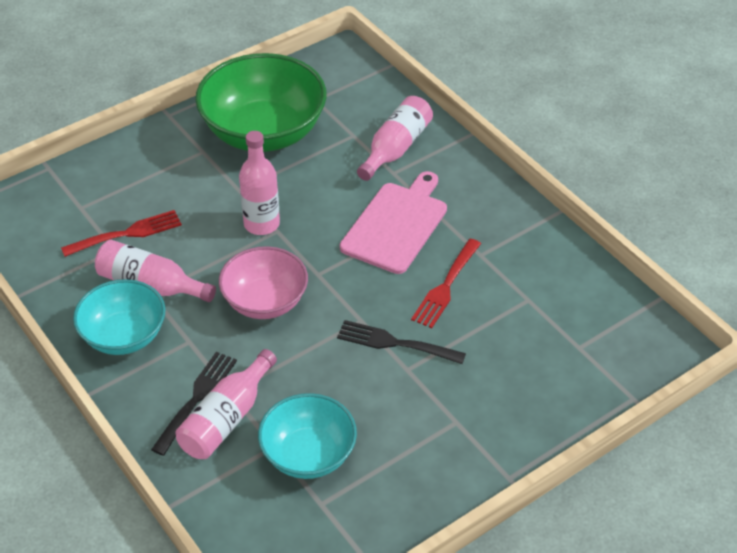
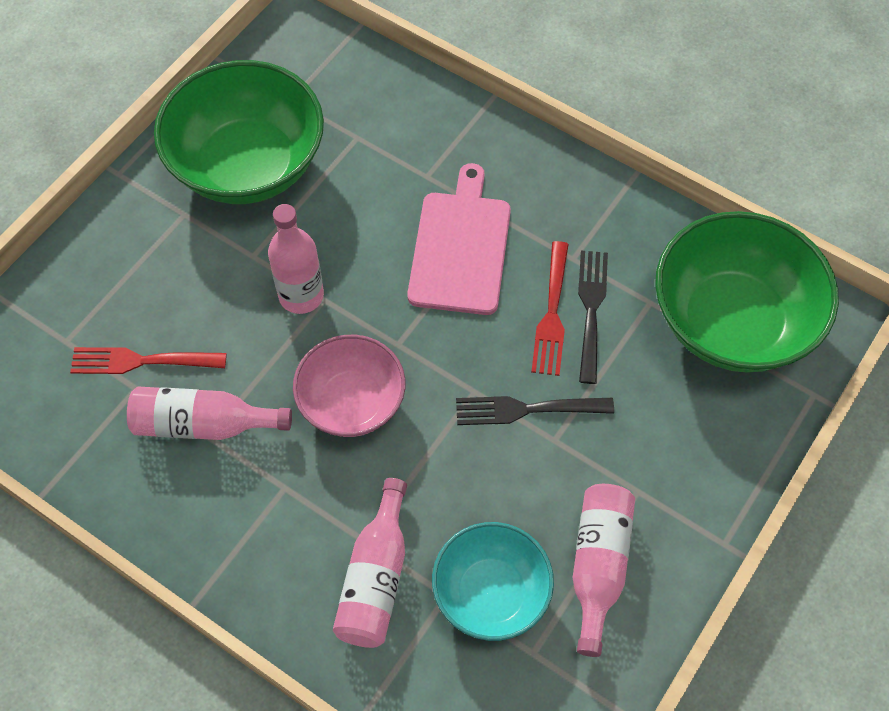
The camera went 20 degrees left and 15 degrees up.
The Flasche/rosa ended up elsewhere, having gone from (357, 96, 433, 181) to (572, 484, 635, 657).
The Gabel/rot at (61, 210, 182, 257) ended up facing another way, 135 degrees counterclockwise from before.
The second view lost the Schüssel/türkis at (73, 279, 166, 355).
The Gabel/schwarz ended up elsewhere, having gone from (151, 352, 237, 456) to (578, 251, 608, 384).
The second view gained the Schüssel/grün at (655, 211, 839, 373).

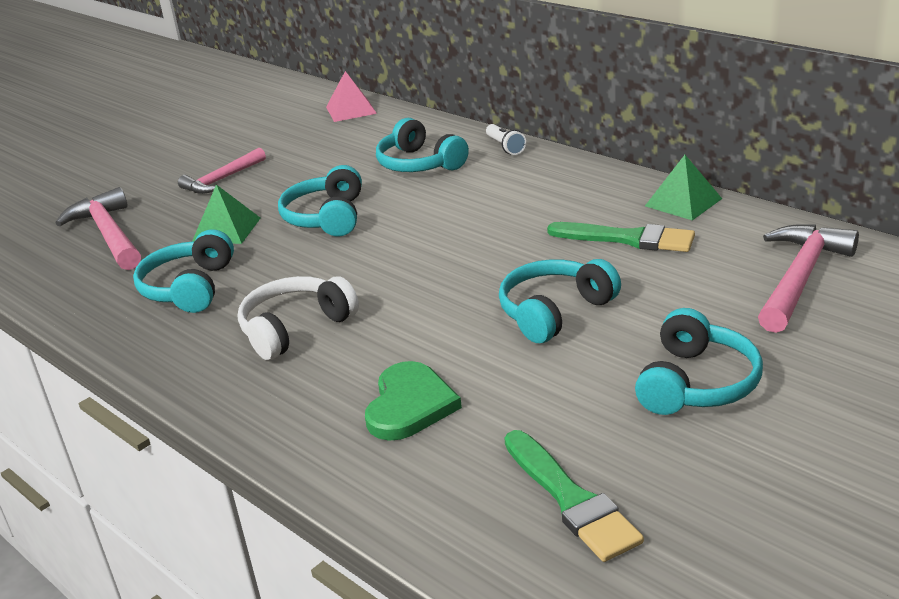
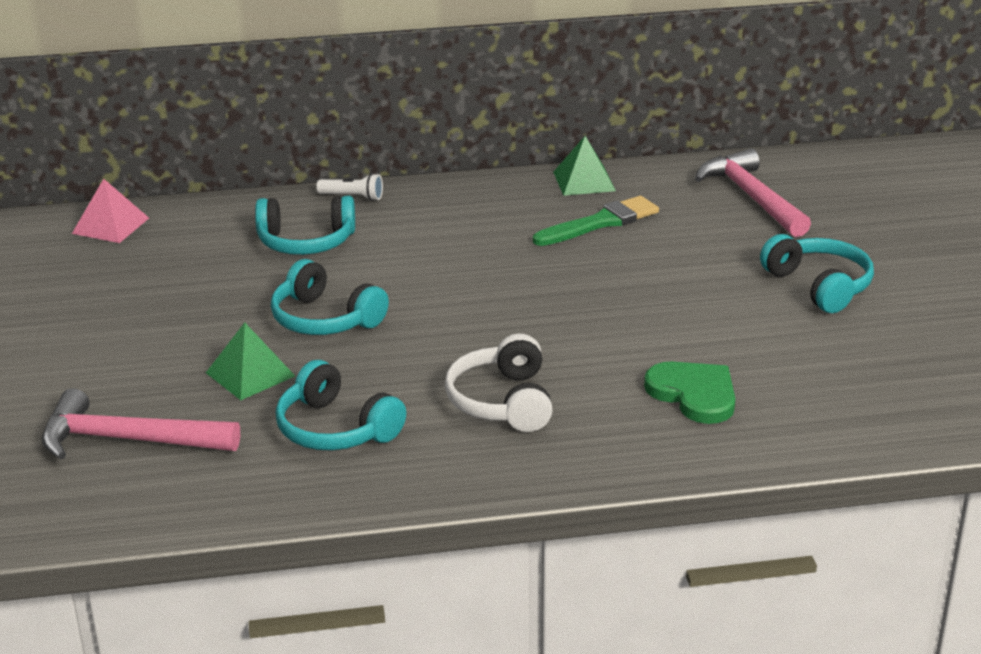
The camera went 55 degrees left and 0 degrees up.
The second view lost the Hammer/rosa at (178, 148, 266, 194).
The second view lost the Kopfhörer/türkis at (499, 259, 621, 343).
The second view lost the Pinsel/grün at (504, 430, 644, 562).

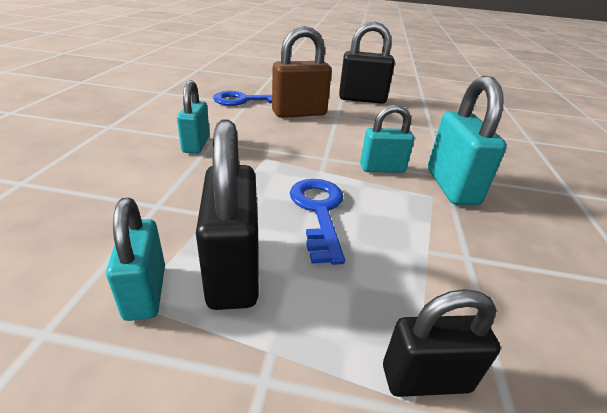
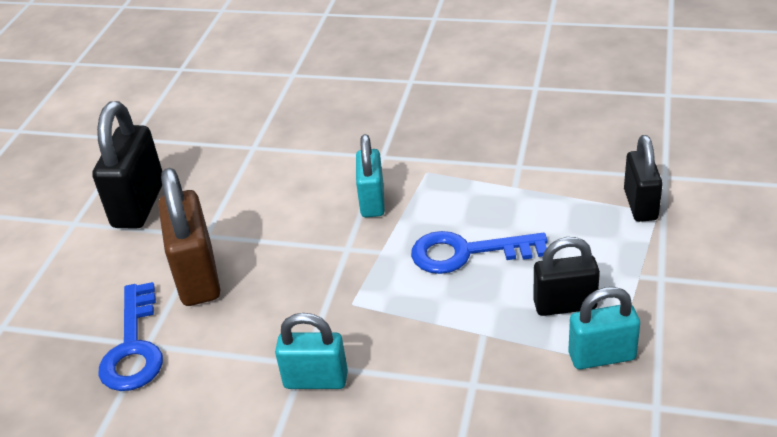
The camera went 80 degrees left and 5 degrees up.
The second view lost the Vorhängeschloss/türkis at (428, 76, 507, 205).
The size of the Vorhängeschloss/schwarz at (196, 120, 259, 310) changed by a factor of 0.64.

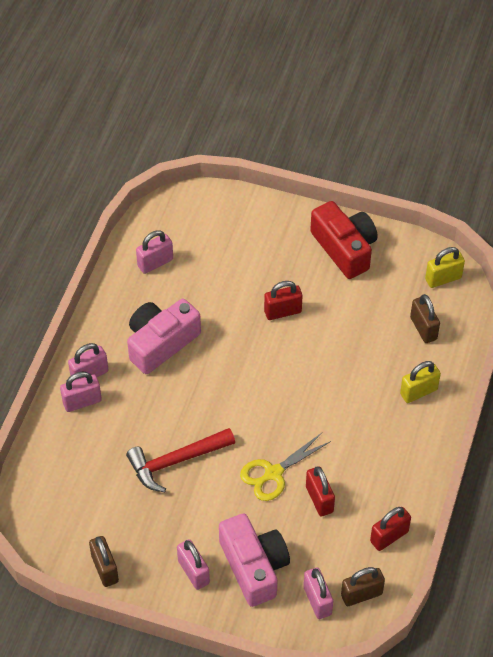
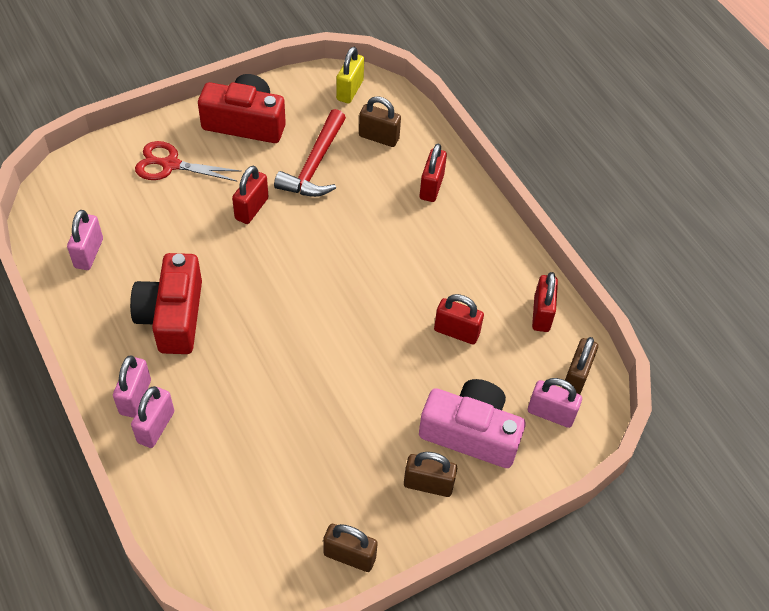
The camera went 50 degrees left and 0 degrees up.
What was the Kamera/rosa at (127, 299, 201, 374) turned into the Kamera/rot at (130, 253, 202, 354).
What was the Vorhängeschloss/gelb at (400, 361, 441, 403) turned into the Vorhängeschloss/rot at (420, 144, 447, 202).
The Hammer/rot ended up elsewhere, having gone from (126, 428, 235, 492) to (274, 109, 346, 197).
The second view lost the Schere/gelb at (240, 433, 331, 501).
What was the Vorhängeschloss/rosa at (177, 539, 210, 590) turned into the Vorhängeschloss/braun at (404, 452, 457, 497).
The second view gained the Schere/rot at (135, 141, 242, 182).

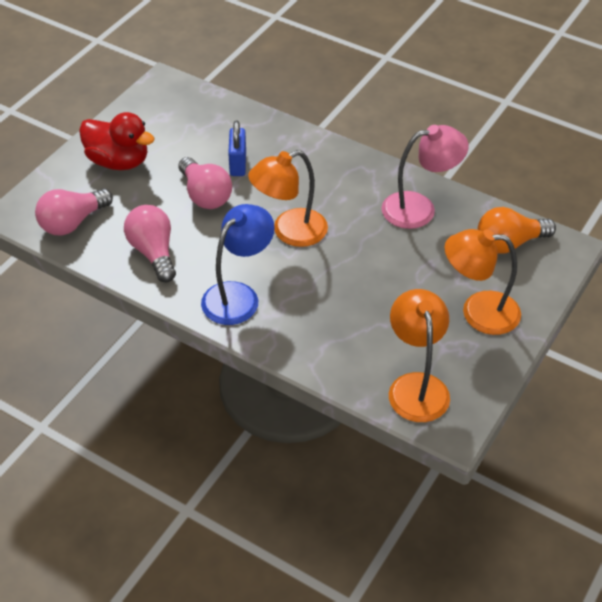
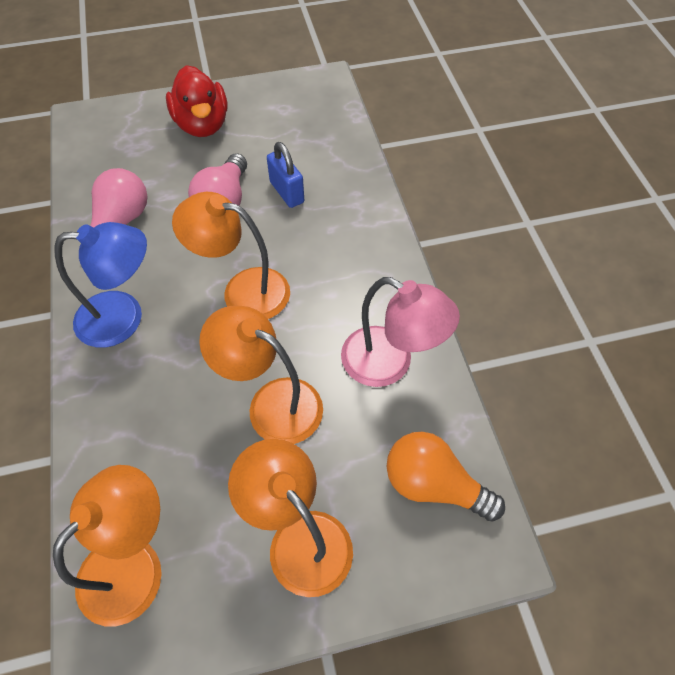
The camera went 45 degrees right and 10 degrees up.
The Vorhängeschloss/blau at (228, 120, 246, 176) ended up facing another way, 75 degrees counterclockwise from before.
The second view lost the Glühbirne/rosa at (35, 188, 113, 235).
The second view gained the Lampe/orange at (199, 305, 323, 444).

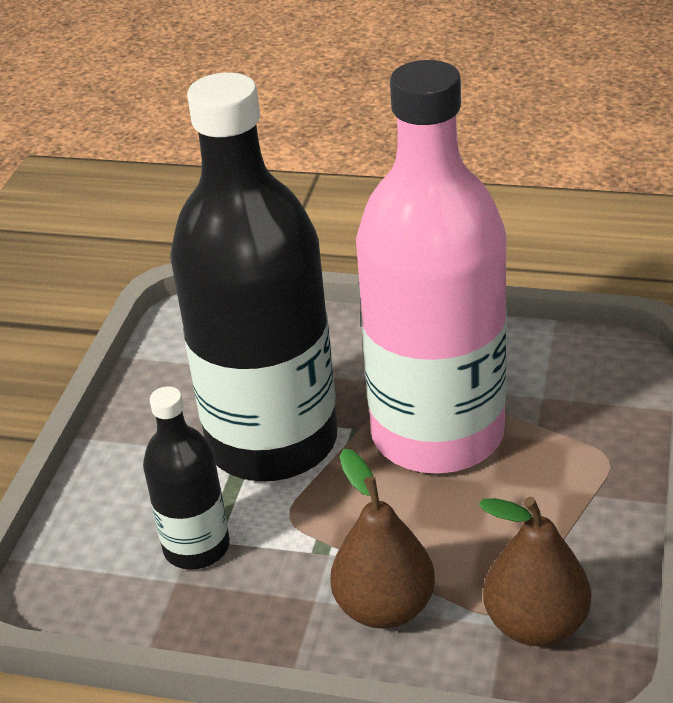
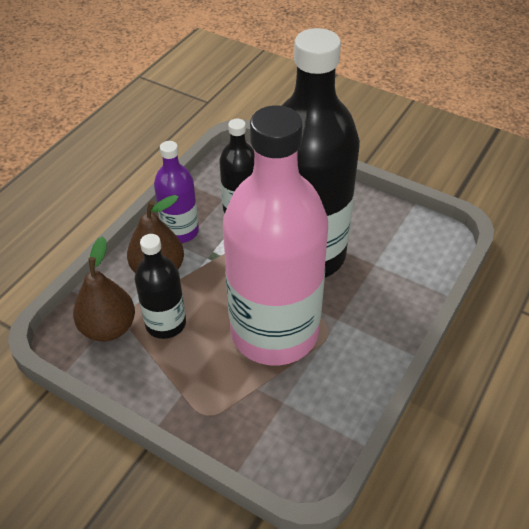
The camera went 105 degrees right and 10 degrees up.
The second view gained the Flasche/lila at (154, 141, 199, 243).
The second view gained the Flasche/schwarz at (135, 234, 186, 339).

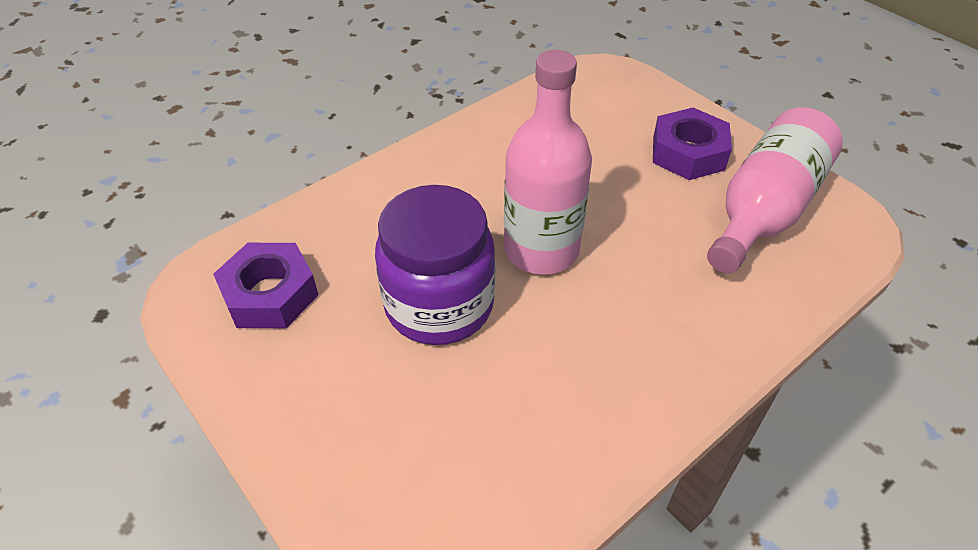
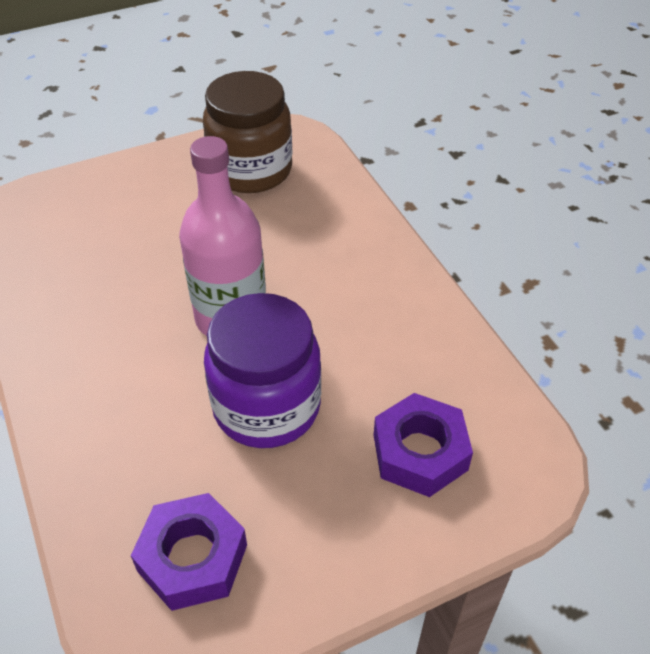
The camera went 75 degrees left and 0 degrees up.
The Sechskantmutter/lila ended up elsewhere, having gone from (653, 108, 732, 180) to (374, 393, 473, 497).
Where the Flasche/rosa stood at (707, 108, 843, 273), the Einmachglas/braun came to stand at (203, 71, 293, 193).

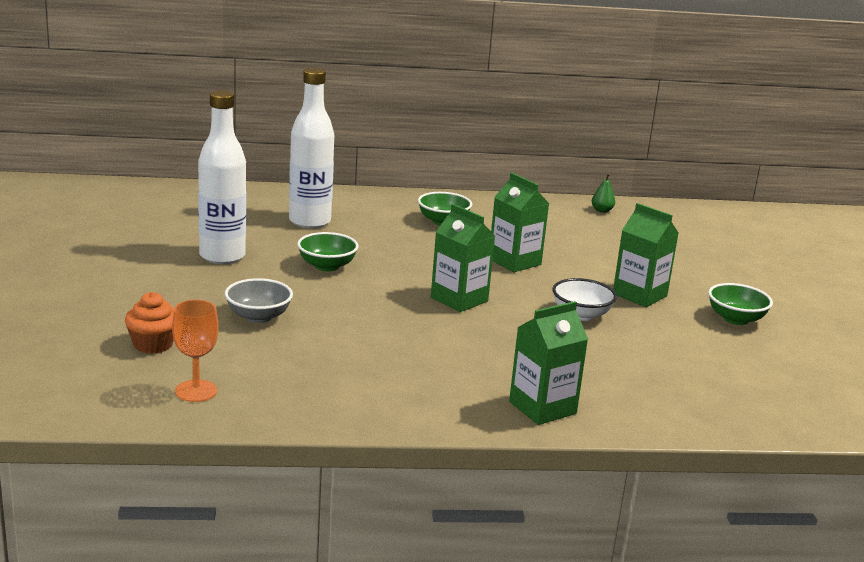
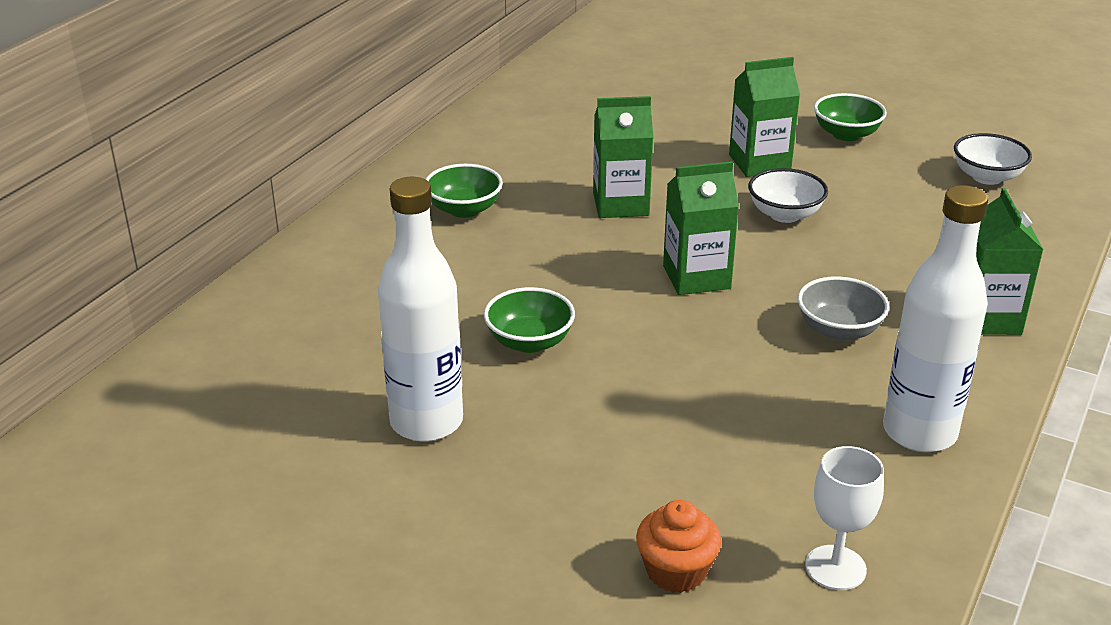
The camera went 55 degrees left and 10 degrees up.
The Flasche/weiß ended up elsewhere, having gone from (289, 68, 334, 229) to (883, 185, 988, 452).
The second view lost the Birne/grün at (592, 173, 615, 213).
The Schüssel/grau ended up elsewhere, having gone from (225, 278, 293, 323) to (798, 276, 889, 341).
What was the Kelch/orange at (172, 300, 219, 402) turned into the Kelch/weiß at (805, 446, 884, 590).
The second view gained the Schüssel/weiß at (954, 133, 1032, 185).

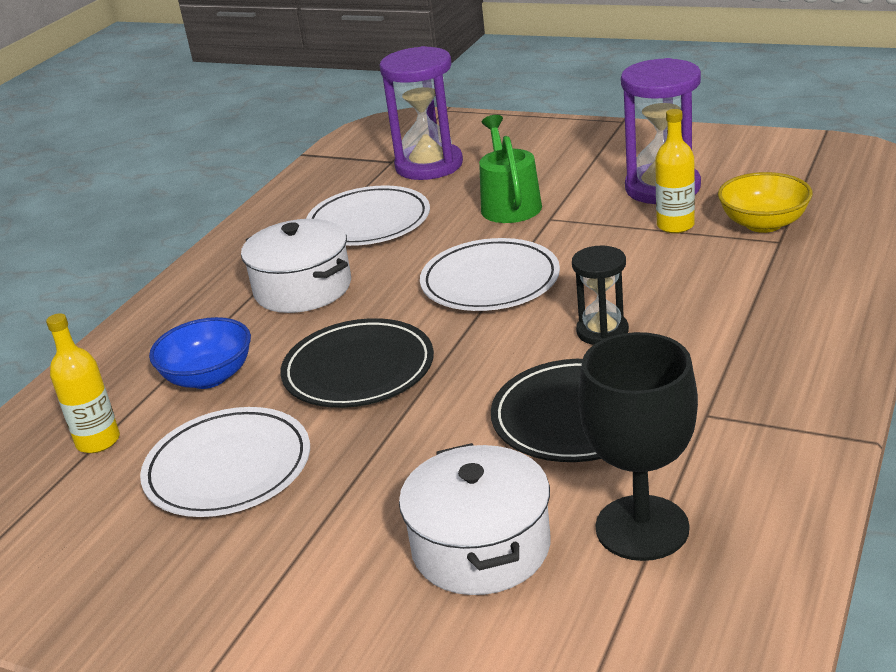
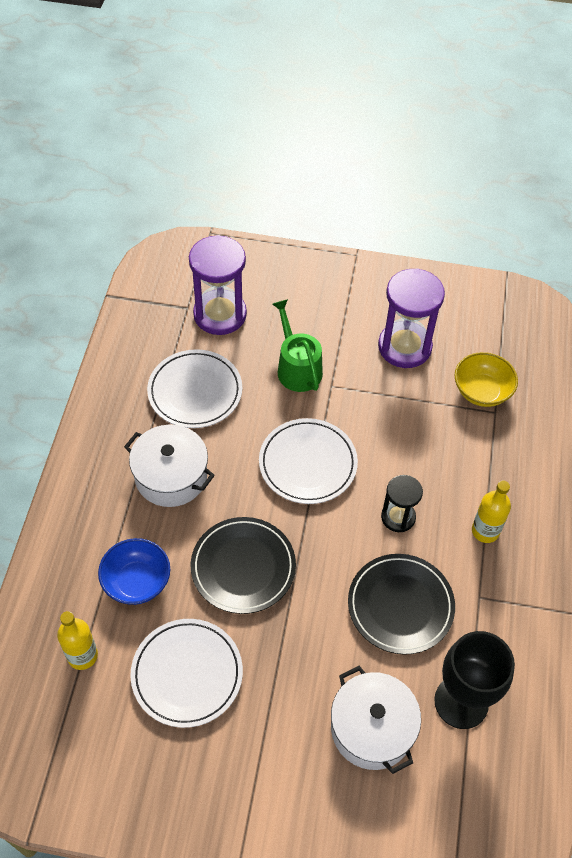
The camera went 20 degrees left and 25 degrees up.
The Flasche/gelb ended up elsewhere, having gone from (655, 109, 695, 233) to (472, 481, 511, 543).

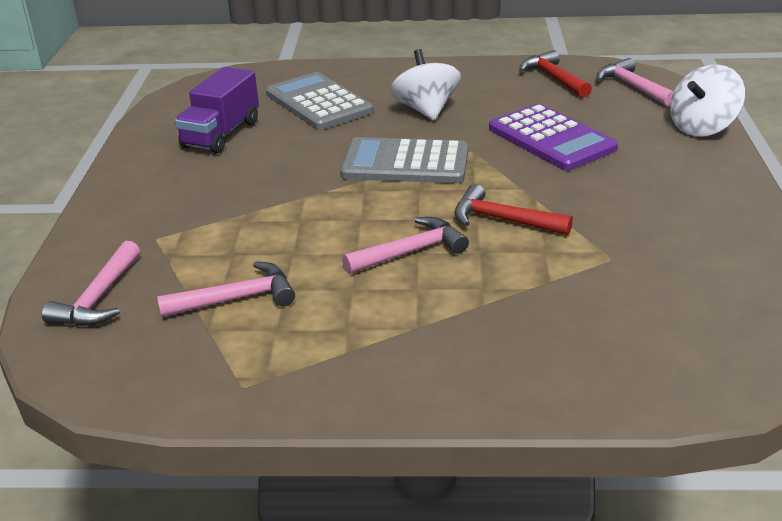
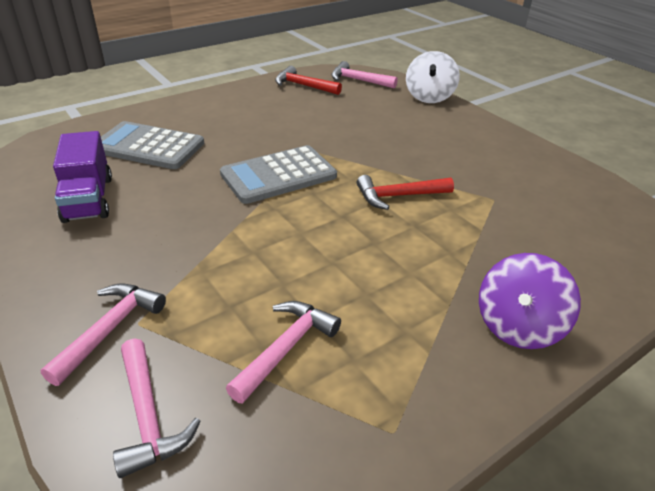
The camera went 40 degrees left and 5 degrees up.
The second view lost the Kreisel/weiß at (390, 49, 461, 120).
The second view lost the Taschenrechner/lila at (489, 104, 618, 171).
The Hammer/rosa ended up elsewhere, having gone from (342, 217, 469, 274) to (41, 283, 166, 386).
The second view gained the Kreisel/lila at (479, 253, 581, 349).

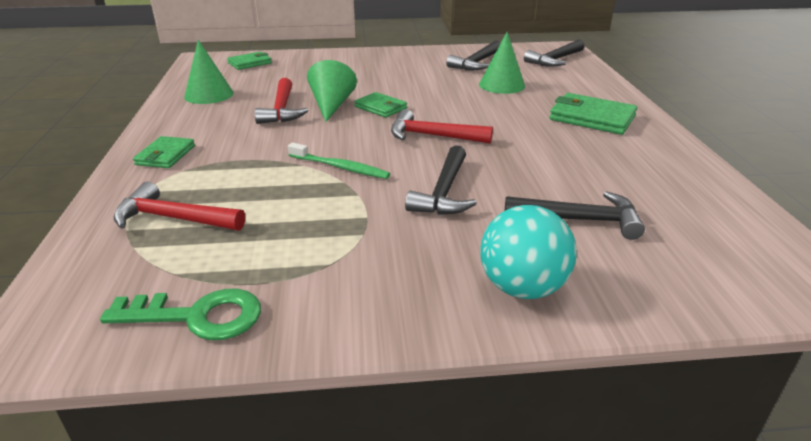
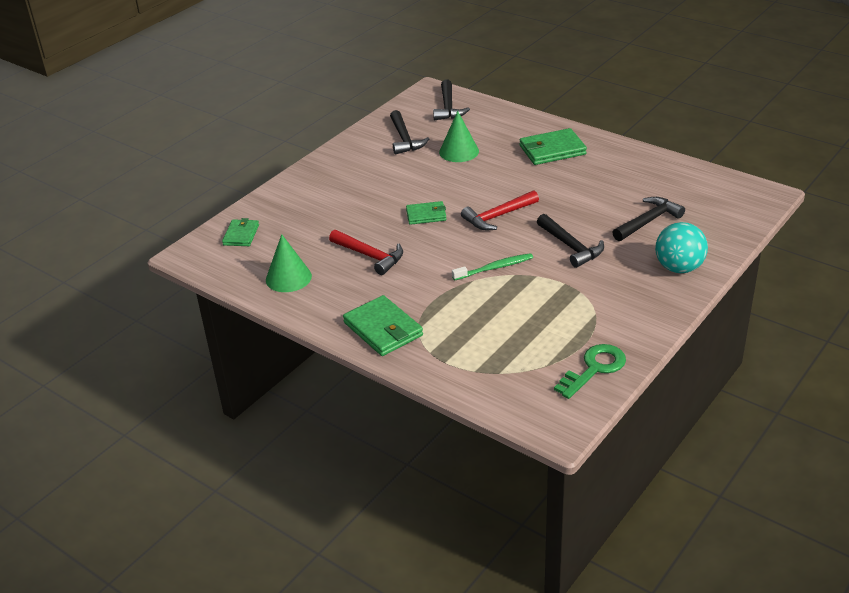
The camera went 45 degrees left and 5 degrees up.
The second view lost the Kegel/grün at (307, 60, 357, 122).
The size of the Geldbörse/grün at (133, 136, 195, 168) changed by a factor of 1.61.
The second view lost the Hammer/rot at (114, 182, 245, 231).

